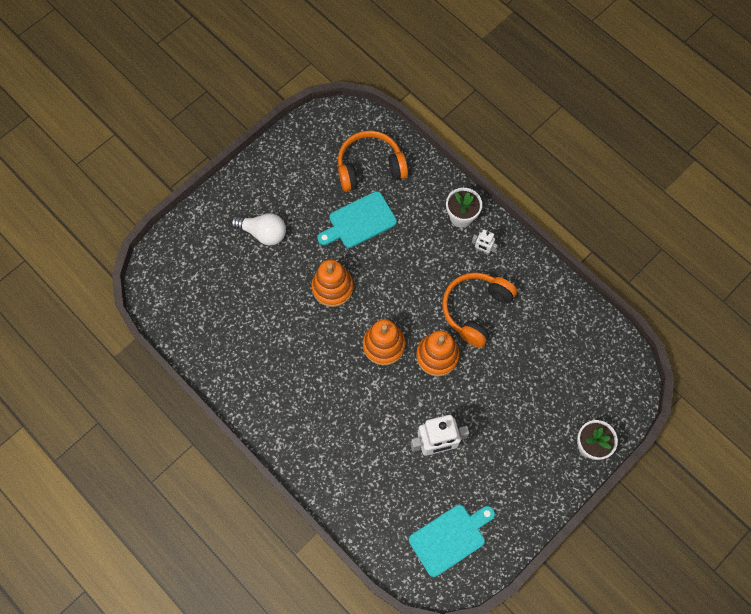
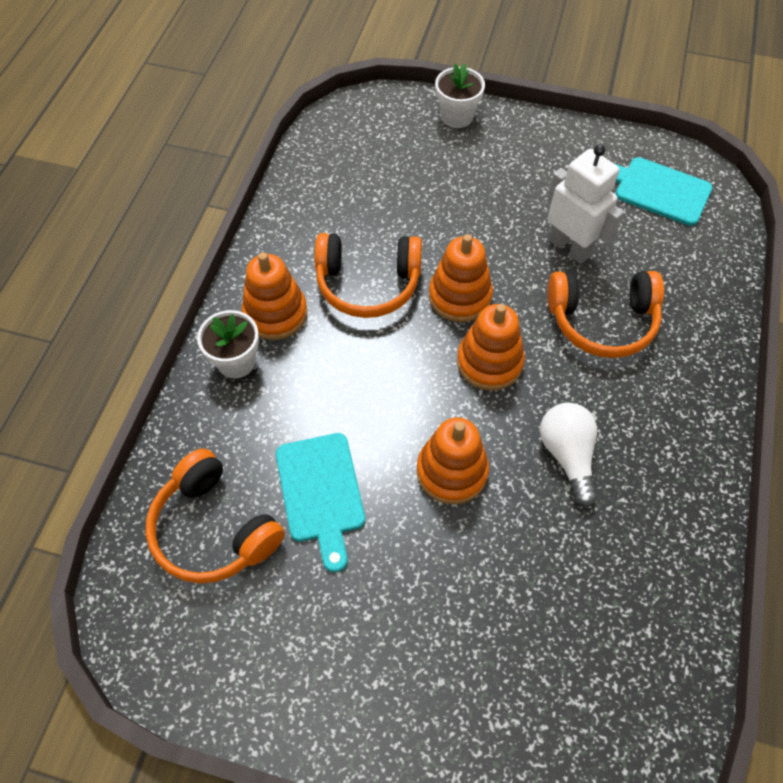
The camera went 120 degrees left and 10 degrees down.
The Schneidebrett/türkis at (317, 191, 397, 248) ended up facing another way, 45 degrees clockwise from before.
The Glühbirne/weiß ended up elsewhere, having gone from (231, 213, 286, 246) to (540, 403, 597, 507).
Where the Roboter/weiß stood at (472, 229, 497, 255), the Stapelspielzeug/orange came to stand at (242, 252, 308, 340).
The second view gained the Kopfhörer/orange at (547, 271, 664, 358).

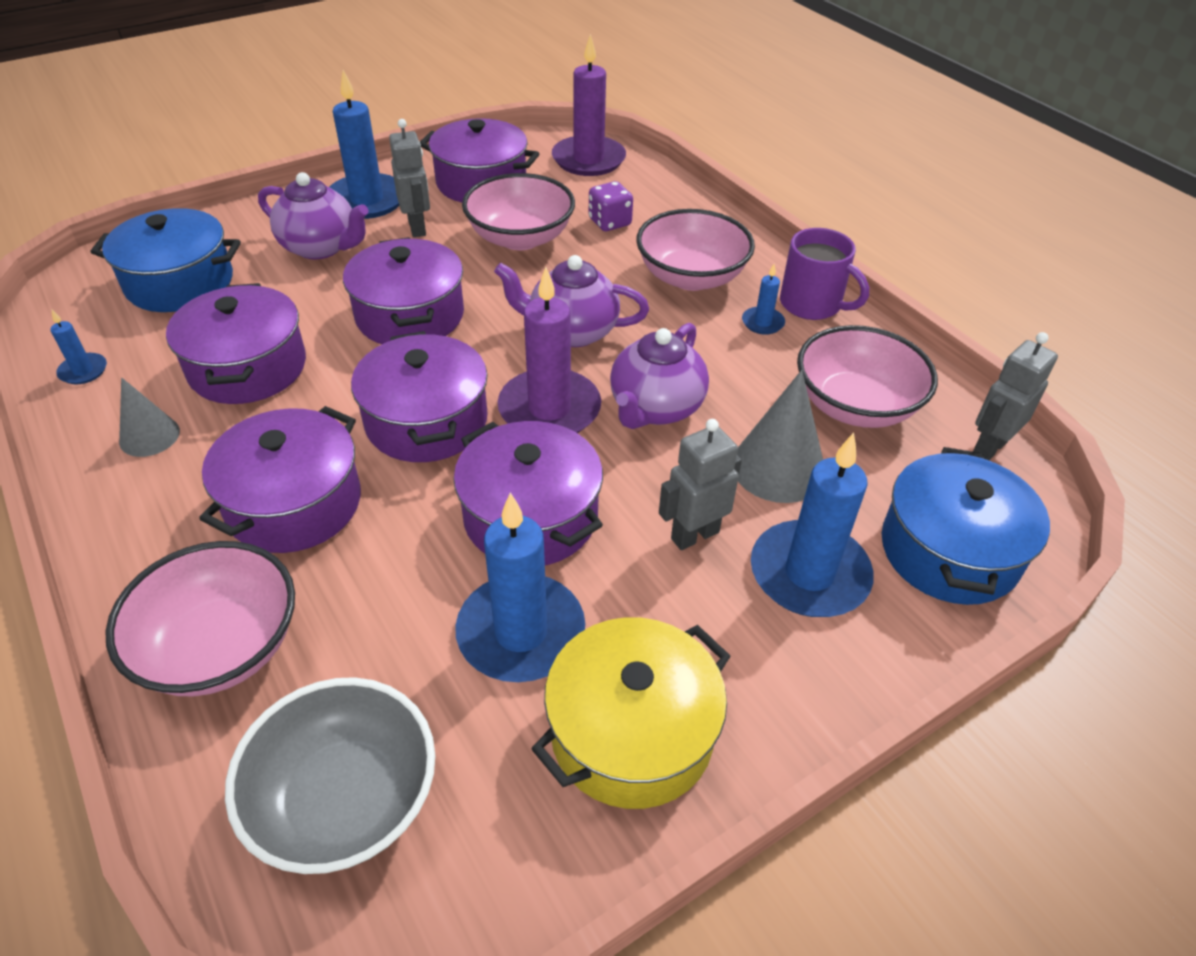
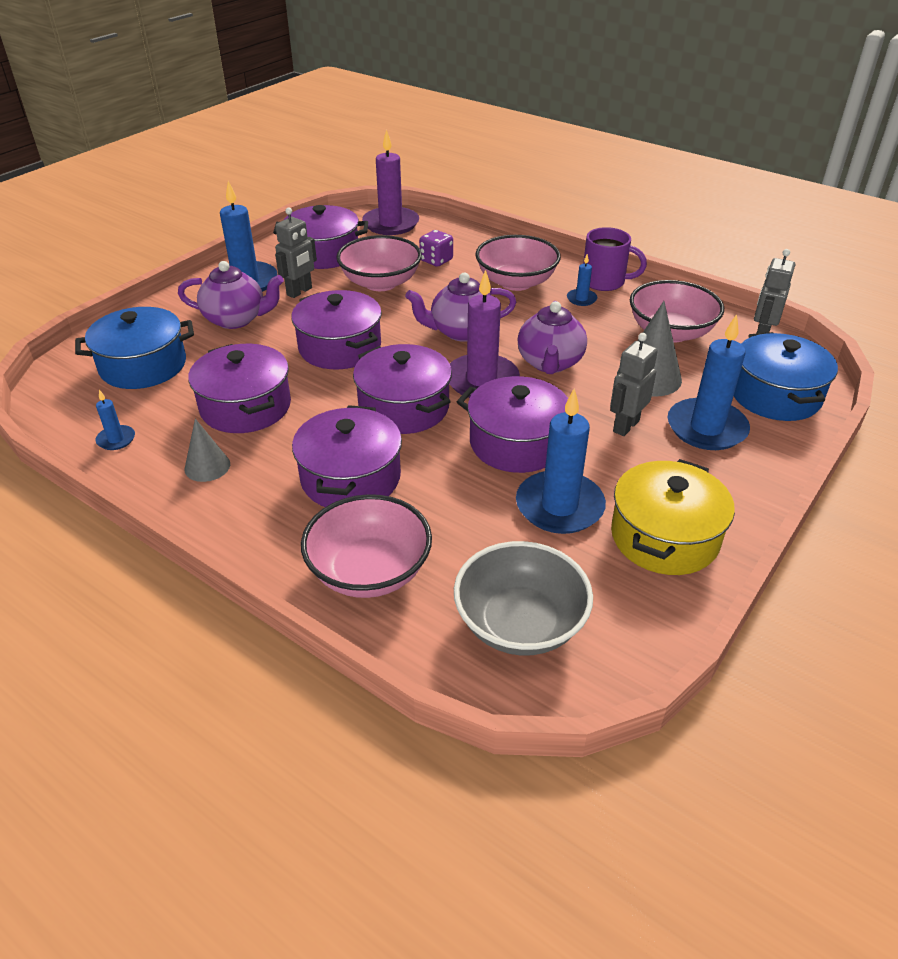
The camera went 20 degrees left and 5 degrees down.
The Roboter/grau at (389, 119, 430, 237) ended up facing another way, 75 degrees clockwise from before.

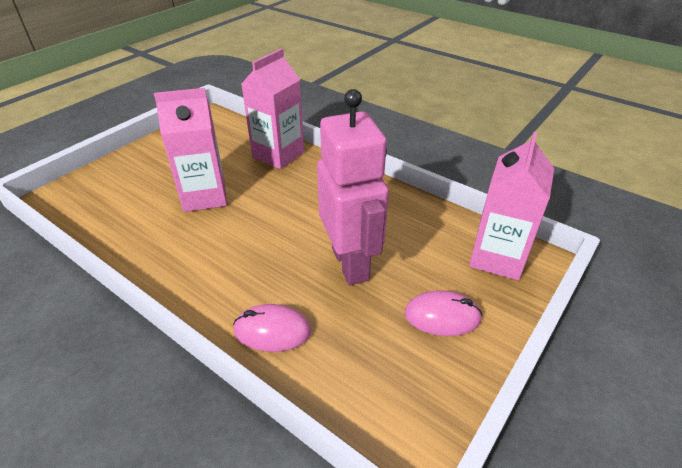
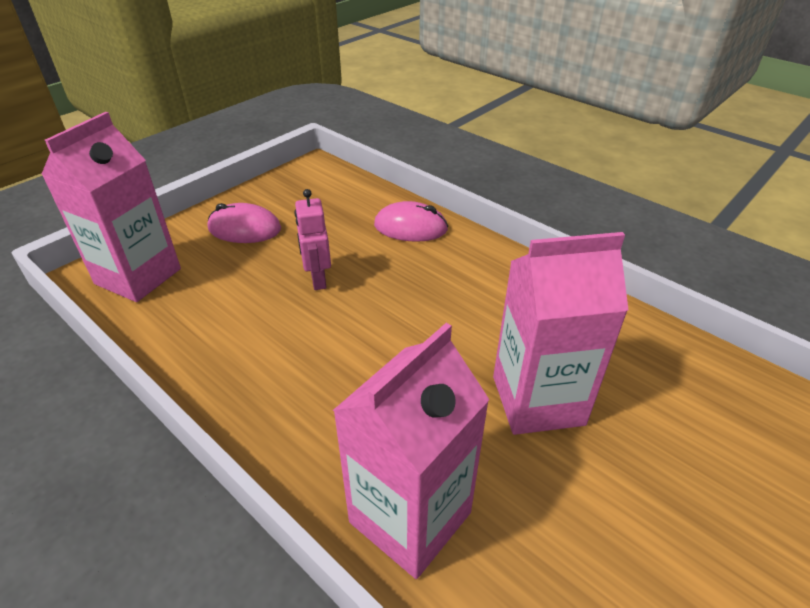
The camera went 175 degrees left and 0 degrees up.
The size of the Roboter/rosa at (317, 89, 389, 285) changed by a factor of 0.46.

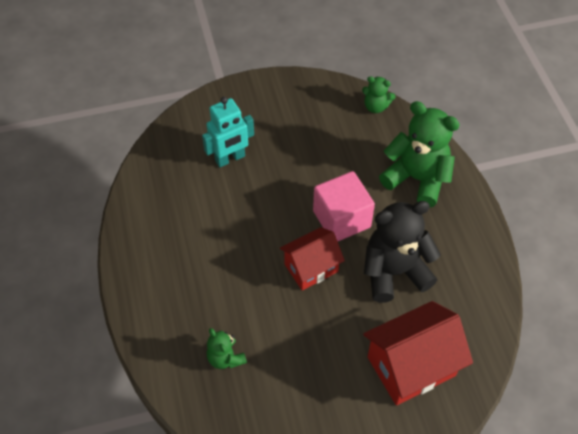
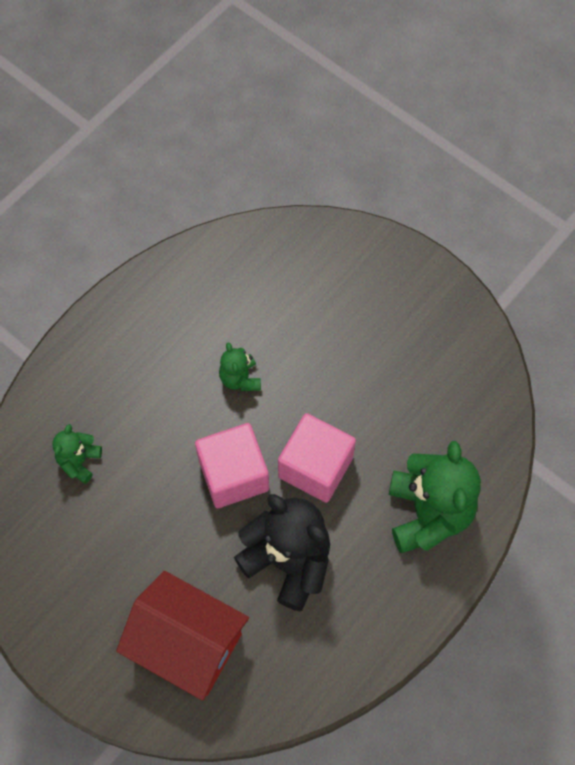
The camera went 55 degrees right and 10 degrees up.
The Teddybär/grün ended up elsewhere, having gone from (362, 76, 396, 113) to (219, 342, 261, 391).
The second view lost the Roboter/türkis at (202, 97, 254, 167).
Where the Haus/rot stood at (280, 227, 345, 291), the Kubus/rosa came to stand at (195, 423, 269, 508).

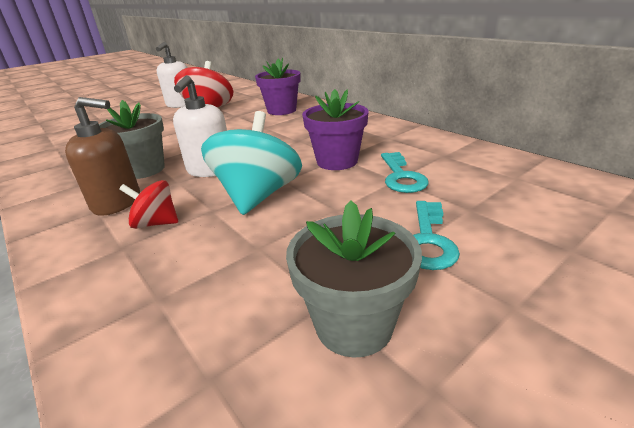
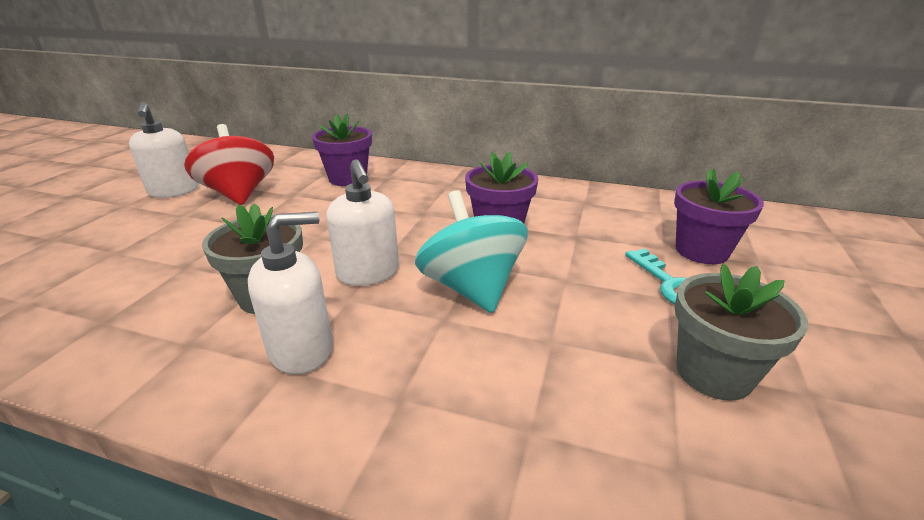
The camera went 35 degrees left and 0 degrees up.
What was the Seifenspender/braun at (65, 97, 140, 216) turned into the Seifenspender/weiß at (248, 212, 333, 374).
The second view lost the Schlüssel/türkis at (381, 152, 429, 193).
The second view lost the Kreisel/rot at (119, 180, 178, 229).
The second view gained the Blumentopf/lila at (674, 169, 764, 264).

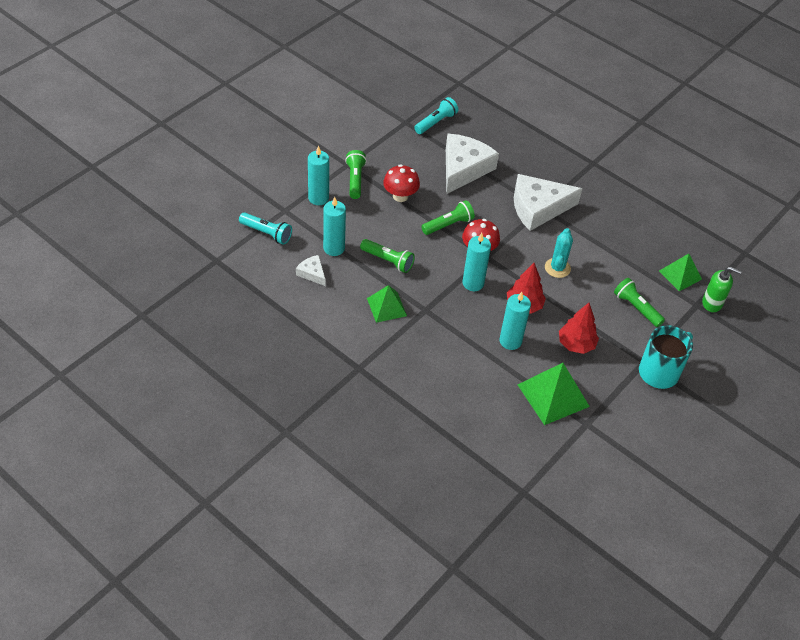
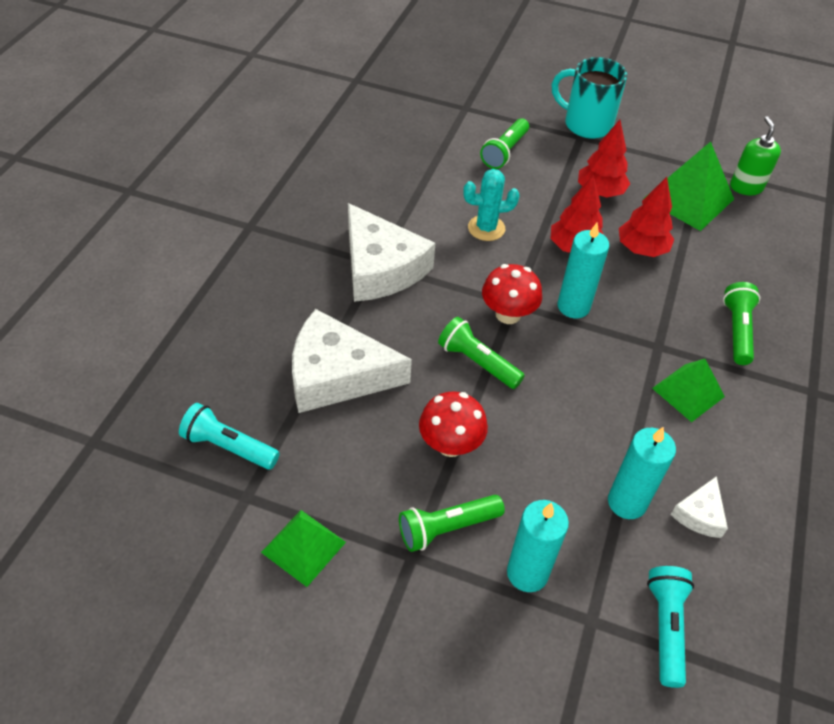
The camera went 110 degrees left and 0 degrees up.
The Taschenlampe/grün ended up elsewhere, having gone from (360, 239, 415, 273) to (723, 282, 760, 365).
The Pyramide/grün ended up elsewhere, having gone from (659, 254, 702, 291) to (261, 510, 346, 587).
The Seifenspender/grün ended up elsewhere, having gone from (702, 266, 742, 312) to (730, 116, 781, 195).
Where the Kerze/türkis stood at (499, 292, 531, 350), the Baum/rot came to stand at (619, 177, 674, 257).

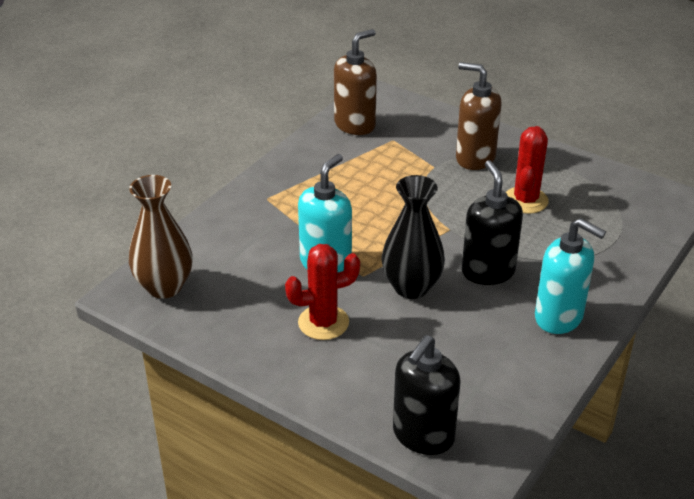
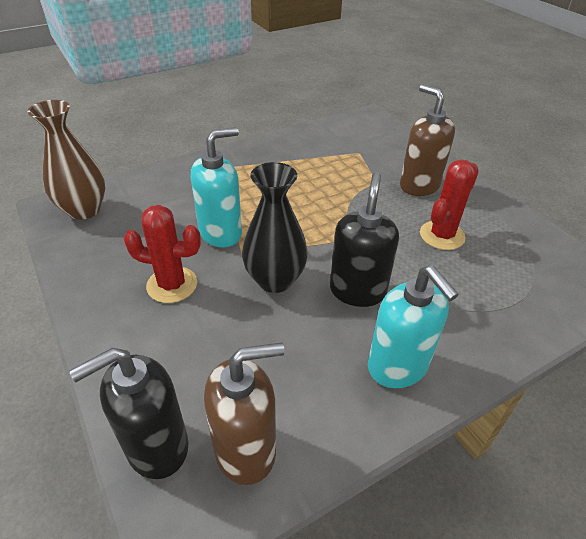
The camera went 25 degrees right and 5 degrees up.
The Seifenspender/braun ended up elsewhere, having gone from (334, 29, 377, 135) to (204, 343, 285, 485).

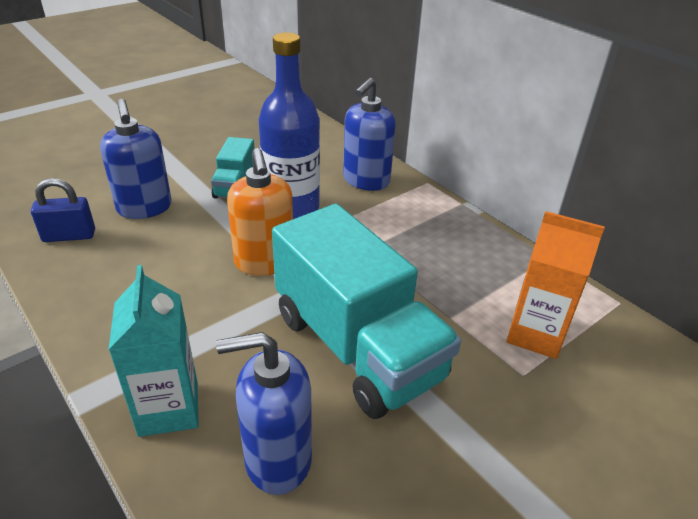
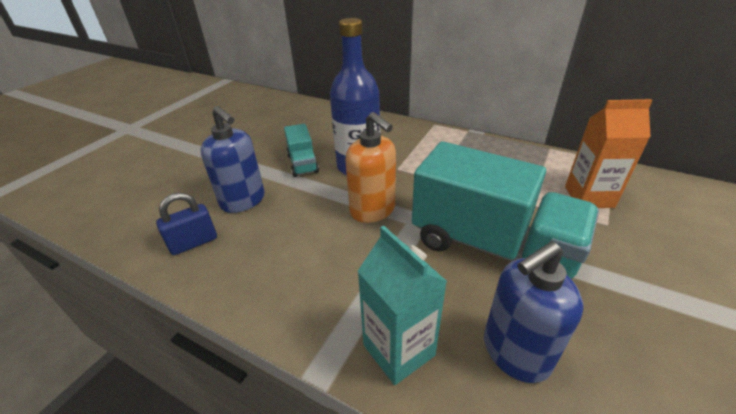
The camera went 20 degrees left and 0 degrees up.
The second view lost the Seifenspender/blau at (343, 78, 396, 191).

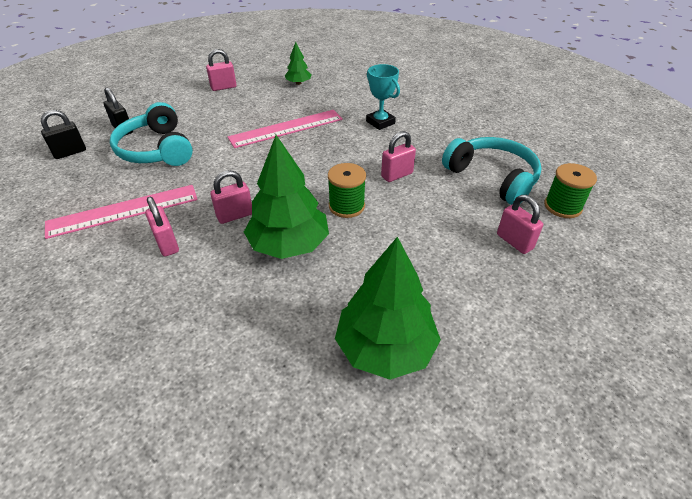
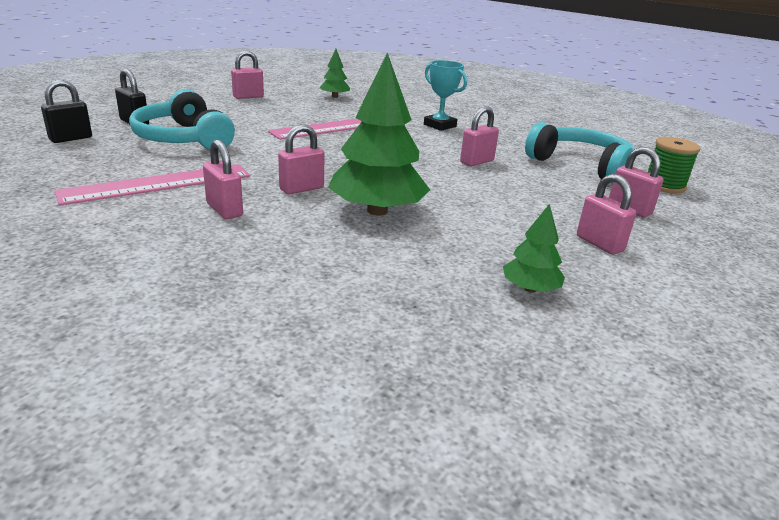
The camera went 10 degrees left and 15 degrees down.
The second view lost the Garnrolle/grün at (328, 163, 366, 218).
The size of the Baum/grün at (335, 237, 441, 380) changed by a factor of 0.50.
The second view gained the Vorhängeschloss/rosa at (577, 174, 636, 255).

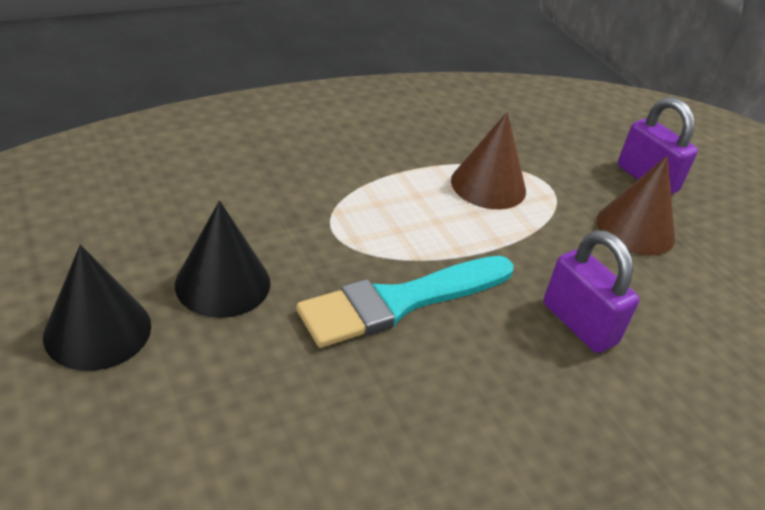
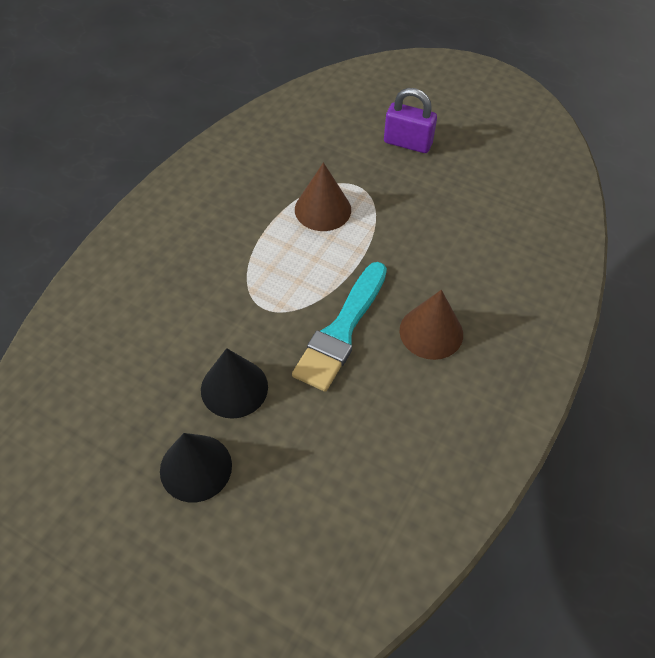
The camera went 30 degrees left and 15 degrees up.
The Kegel/braun ended up elsewhere, having gone from (596, 156, 675, 255) to (400, 290, 463, 360).
The second view lost the Vorhängeschloss/lila at (544, 230, 640, 353).

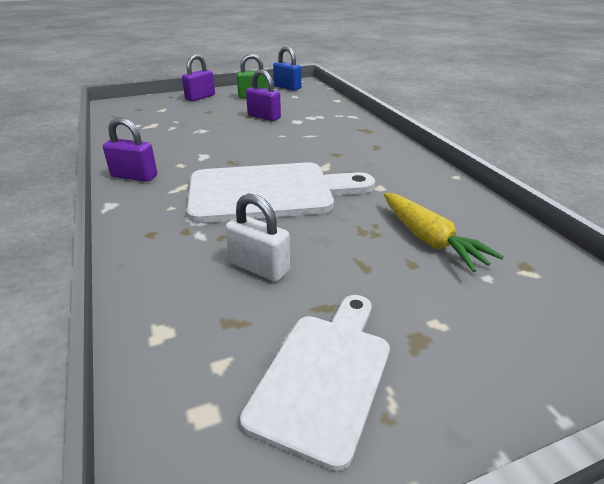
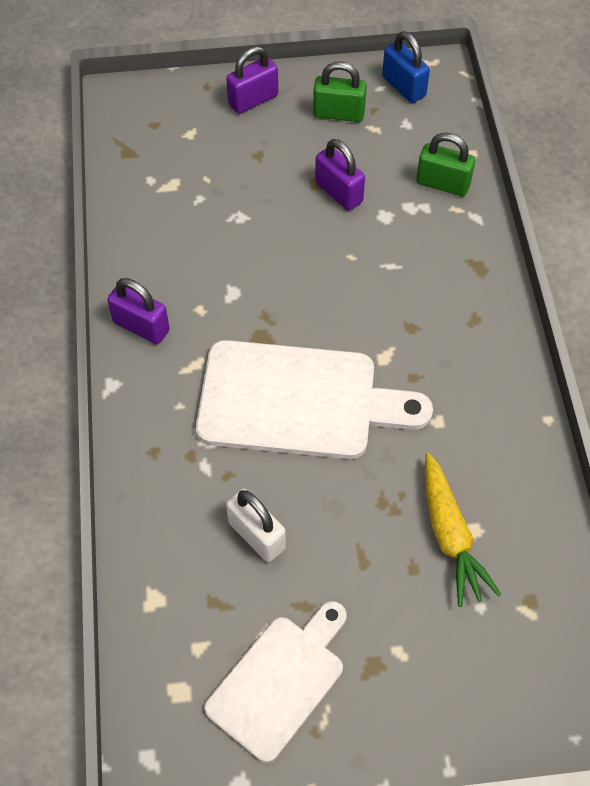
The camera went 15 degrees right and 25 degrees up.
The second view gained the Vorhängeschloss/grün at (416, 132, 475, 196).

